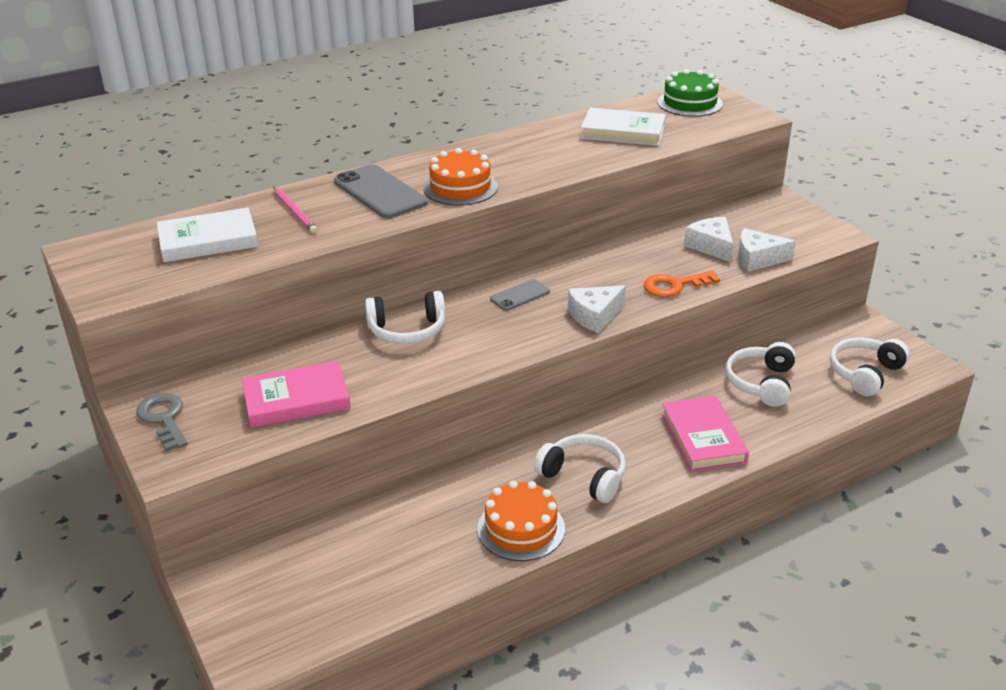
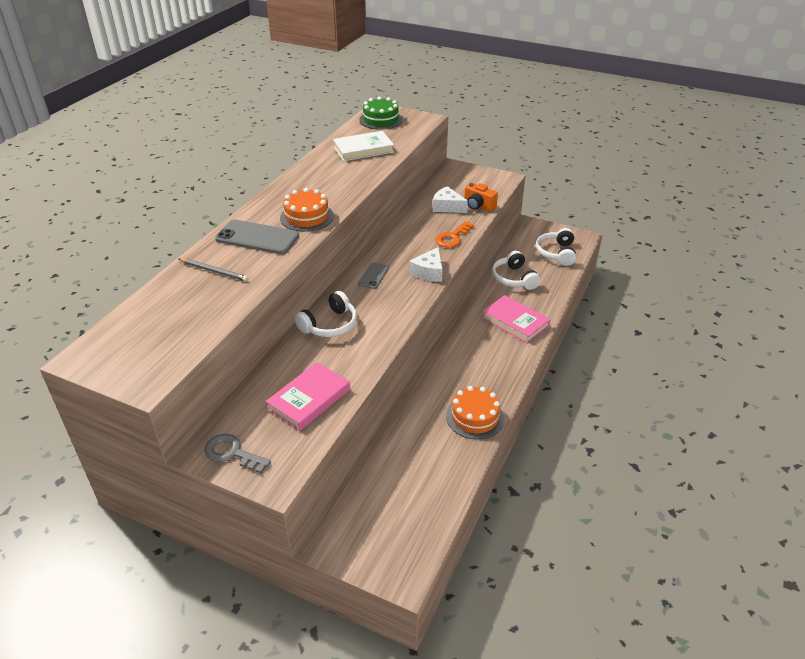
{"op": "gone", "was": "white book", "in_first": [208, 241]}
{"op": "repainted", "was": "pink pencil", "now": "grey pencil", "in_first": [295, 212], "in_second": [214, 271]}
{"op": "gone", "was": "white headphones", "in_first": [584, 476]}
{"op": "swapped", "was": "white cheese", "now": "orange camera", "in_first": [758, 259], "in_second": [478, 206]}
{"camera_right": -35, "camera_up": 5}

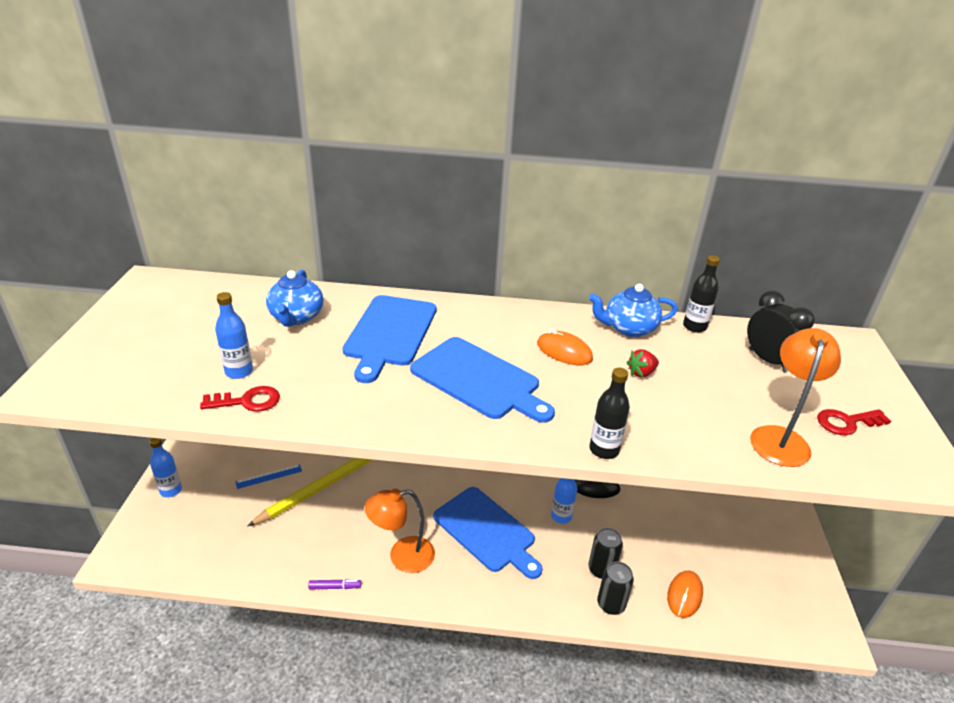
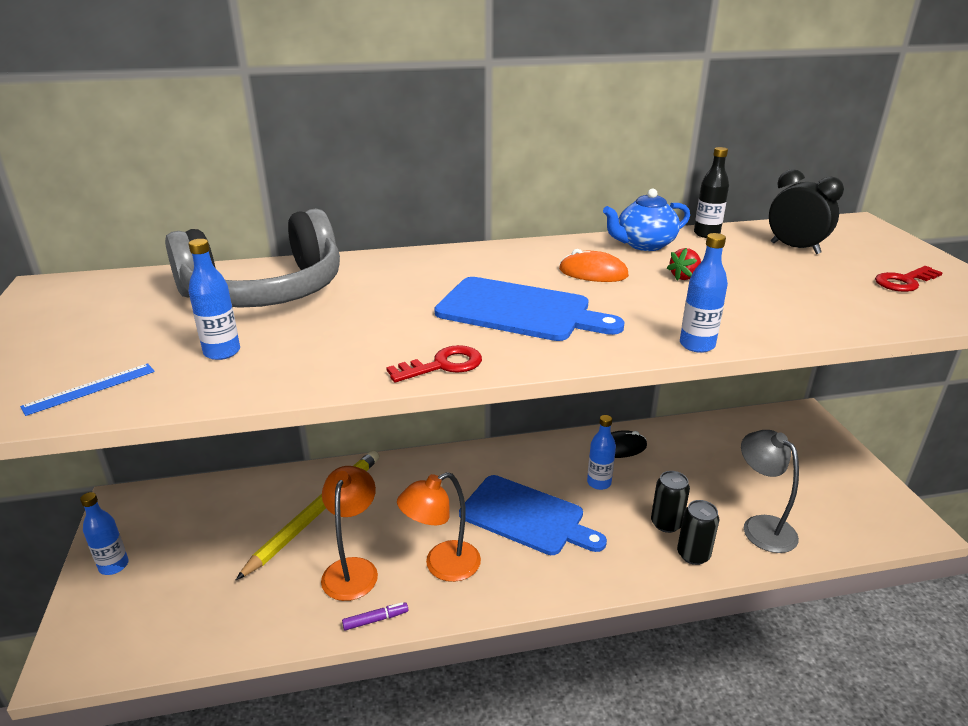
{"op": "shifted", "was": "red key", "in_first": [247, 401], "in_second": [443, 365]}
{"op": "shifted", "was": "blue ruler", "in_first": [269, 476], "in_second": [90, 388]}
{"op": "swapped", "was": "blue teapot", "now": "grey headphones", "in_first": [296, 317], "in_second": [265, 291]}
{"op": "gone", "was": "blue cutting board", "in_first": [390, 333]}
{"op": "repainted", "was": "black bottle", "now": "blue bottle", "in_first": [604, 450], "in_second": [697, 345]}
{"op": "swapped", "was": "orange mouse", "now": "grey lamp", "in_first": [684, 595], "in_second": [761, 526]}
{"op": "shifted", "was": "orange lamp", "in_first": [780, 438], "in_second": [352, 569]}
{"camera_right": -15, "camera_up": -5}

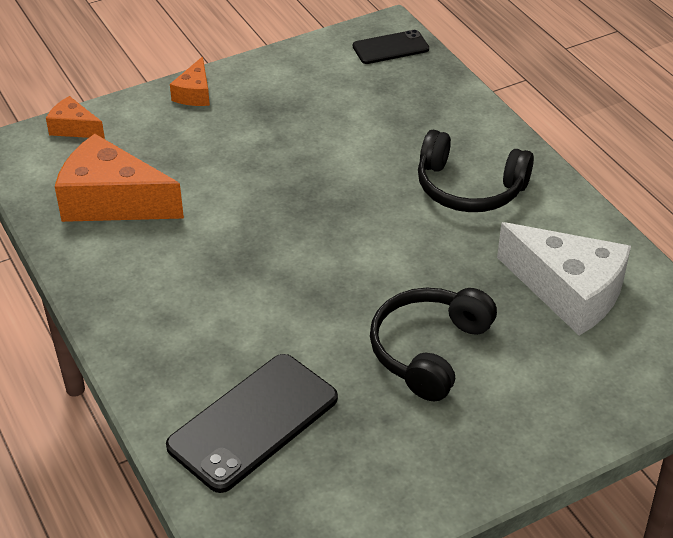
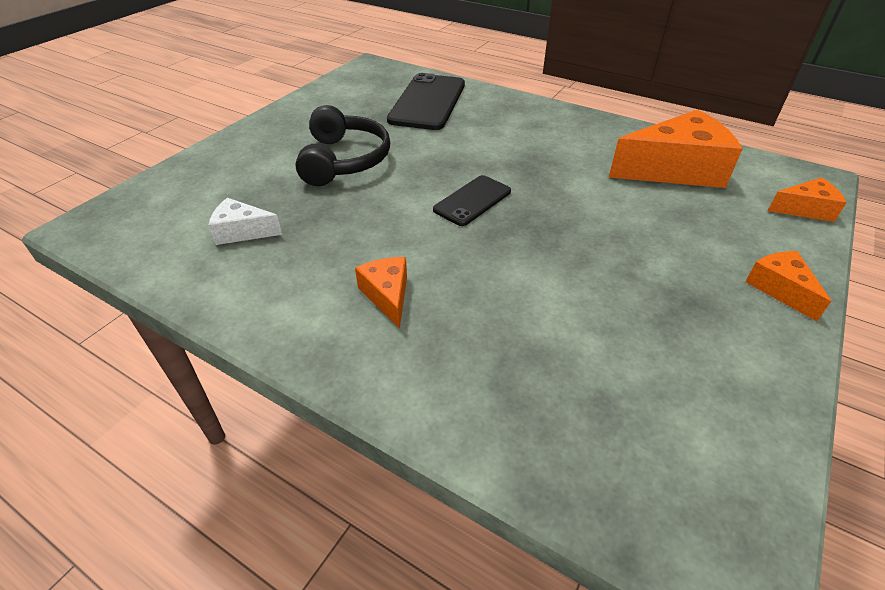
{"op": "shifted", "was": "black phone", "in_first": [390, 48], "in_second": [472, 200]}
{"op": "swapped", "was": "black headphones", "now": "orange cheese", "in_first": [469, 188], "in_second": [387, 295]}
{"op": "scaled", "was": "white cheese", "in_first": [568, 292], "in_second": [242, 231], "ratio": 0.5}
{"camera_right": 150, "camera_up": 0}

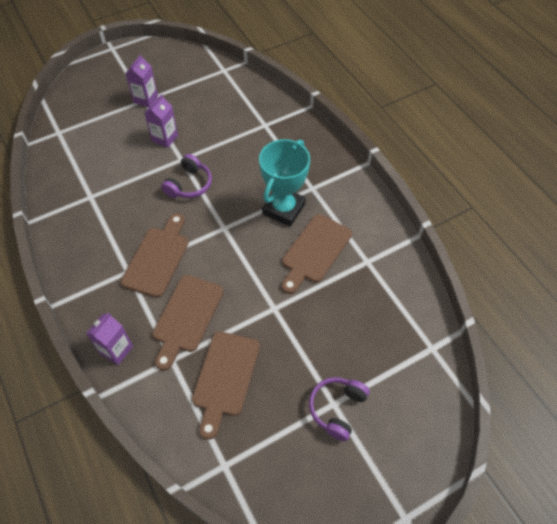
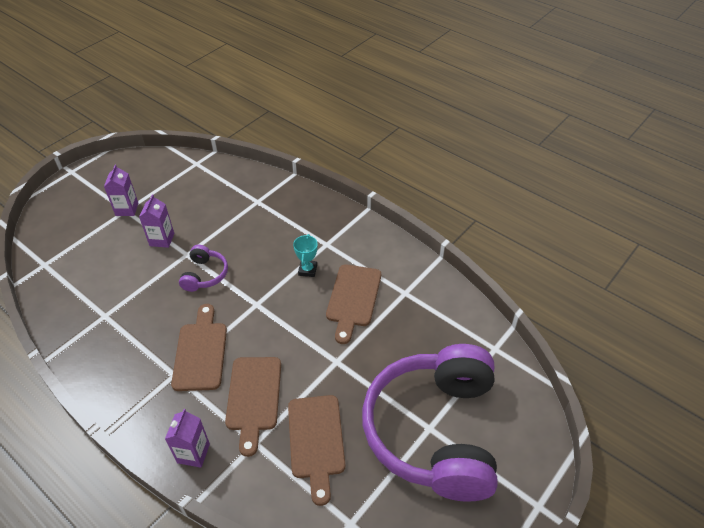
{"op": "scaled", "was": "turquoise trophy", "in_first": [283, 209], "in_second": [307, 270], "ratio": 0.51}
{"op": "scaled", "was": "purple headphones", "in_first": [337, 409], "in_second": [435, 431], "ratio": 2.48}
{"camera_right": -20, "camera_up": -10}

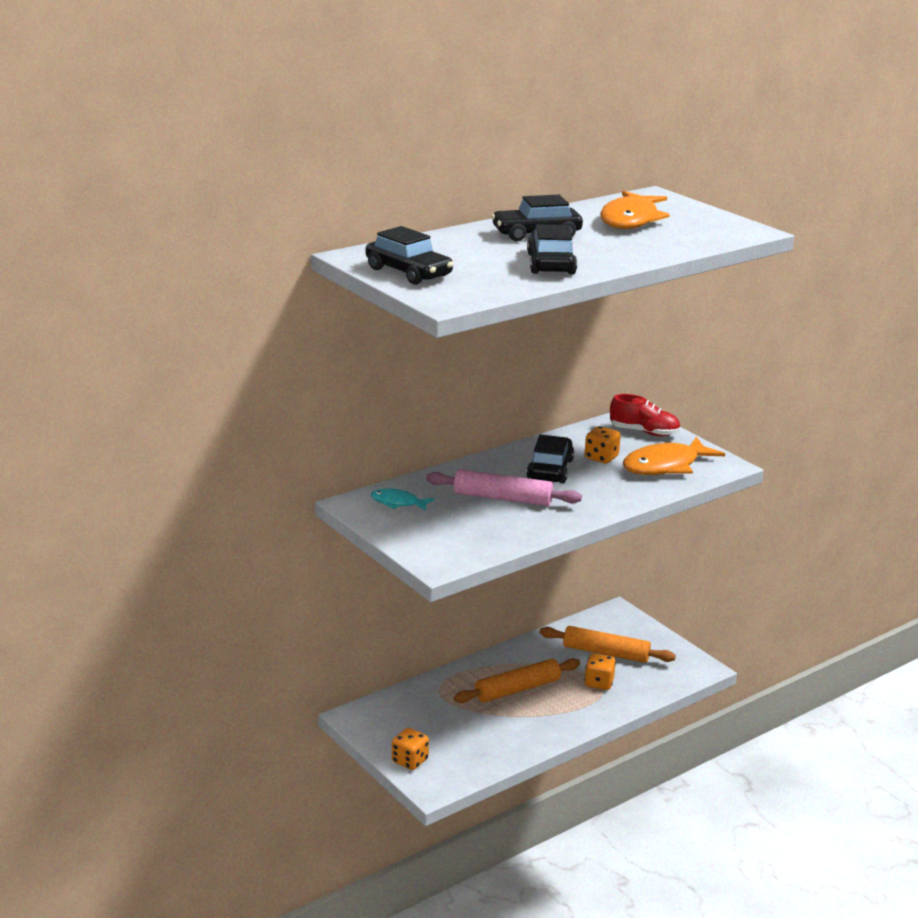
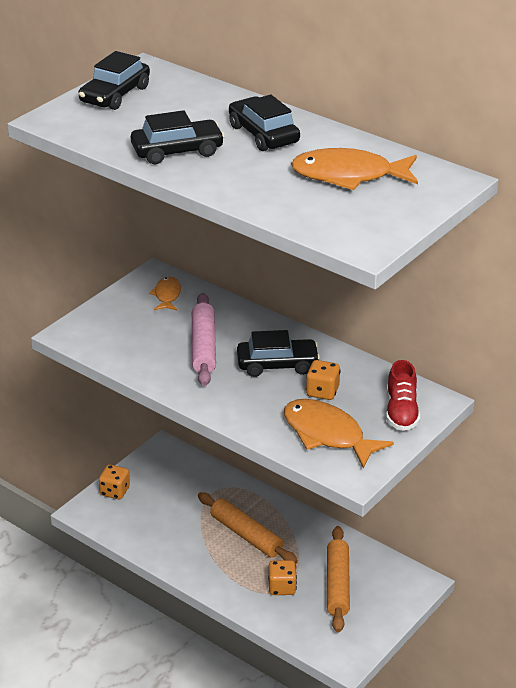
{"op": "repainted", "was": "turquoise fish", "now": "orange fish", "in_first": [398, 503], "in_second": [167, 295]}
{"camera_right": 75, "camera_up": 10}

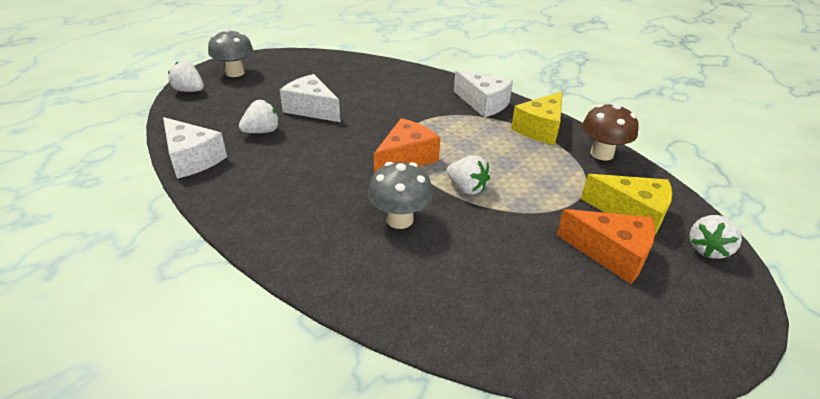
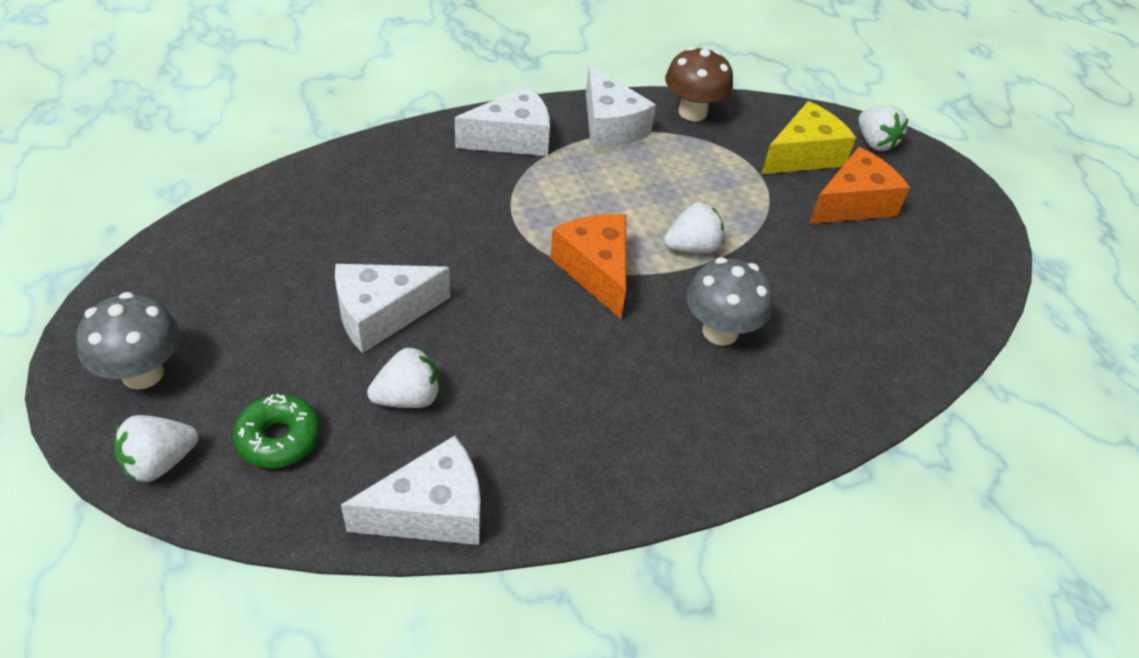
{"op": "rotated", "was": "white strawberry", "in_first": [262, 131], "in_second": [408, 398], "clockwise": 75}
{"op": "repainted", "was": "yellow cheese", "now": "white cheese", "in_first": [540, 129], "in_second": [610, 126]}
{"op": "new", "now": "green donut", "in_second": [279, 438]}
{"camera_right": -65, "camera_up": 10}

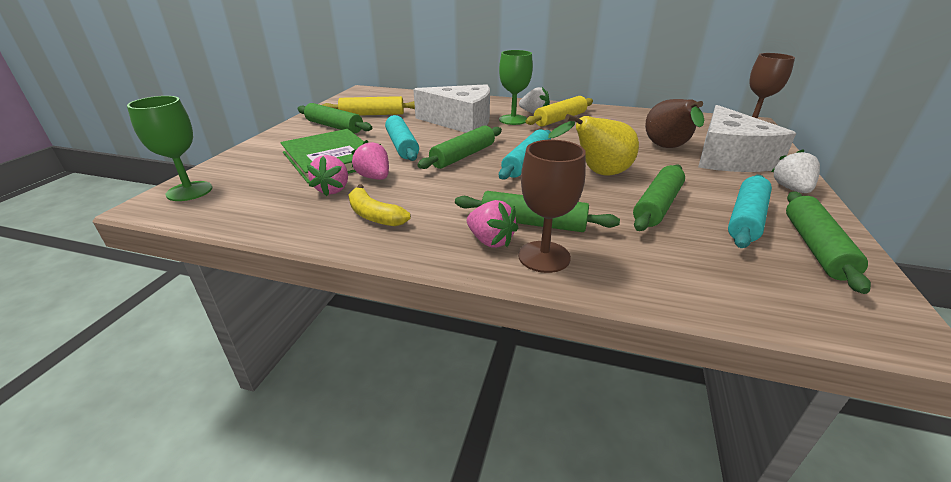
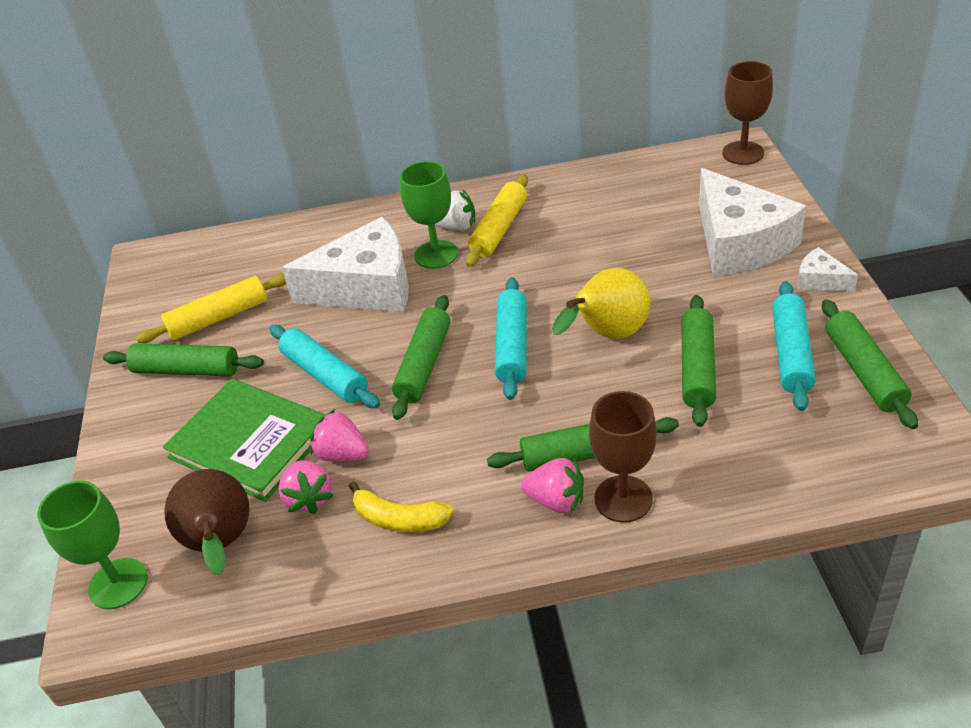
{"op": "shifted", "was": "brown pear", "in_first": [668, 149], "in_second": [221, 544]}
{"op": "swapped", "was": "white strawberry", "now": "white cheese", "in_first": [791, 189], "in_second": [820, 280]}
{"camera_right": -20, "camera_up": 10}

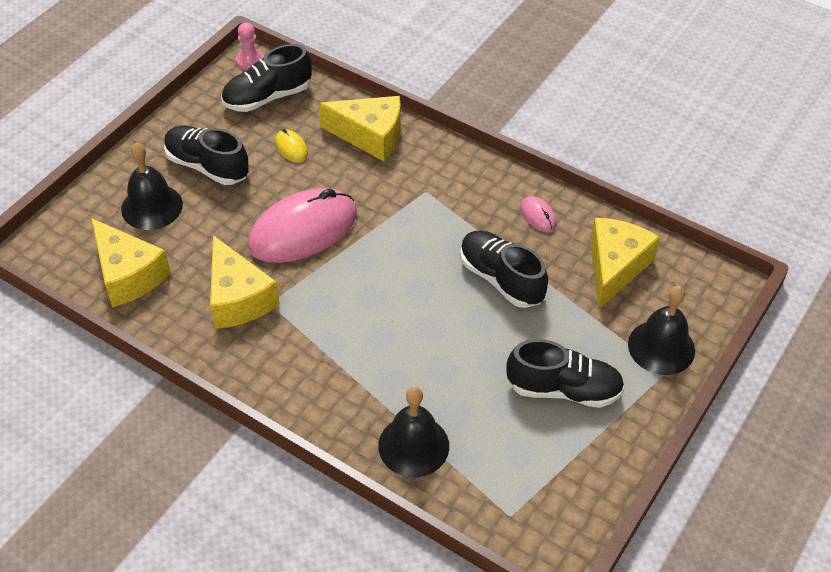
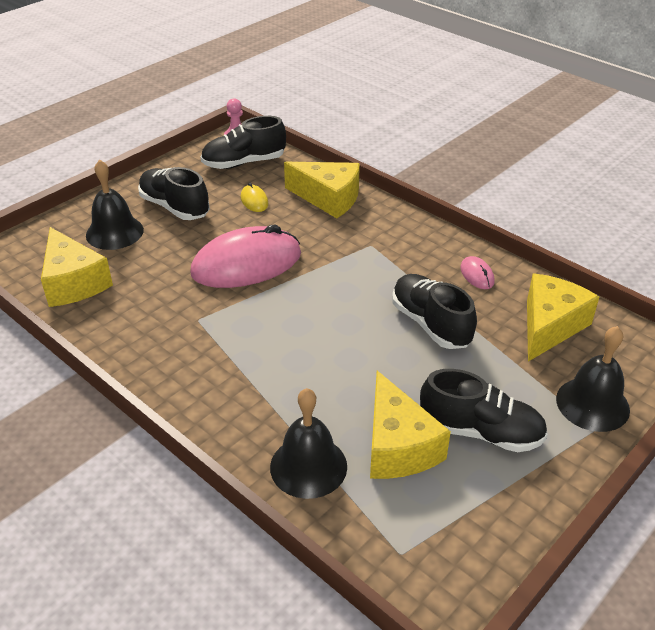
{"op": "shifted", "was": "yellow cheese", "in_first": [238, 298], "in_second": [397, 446]}
{"camera_right": 10, "camera_up": -10}

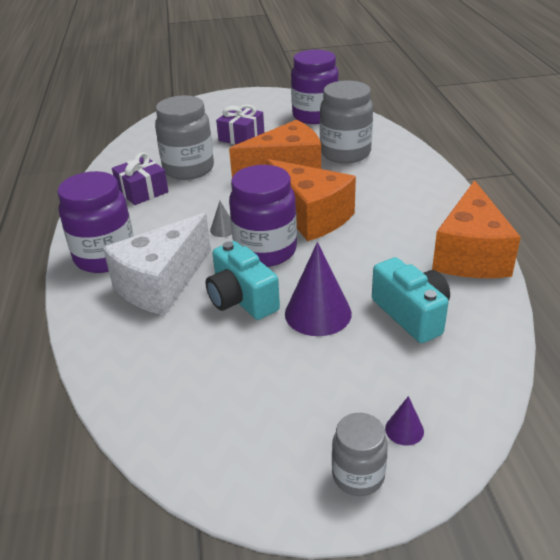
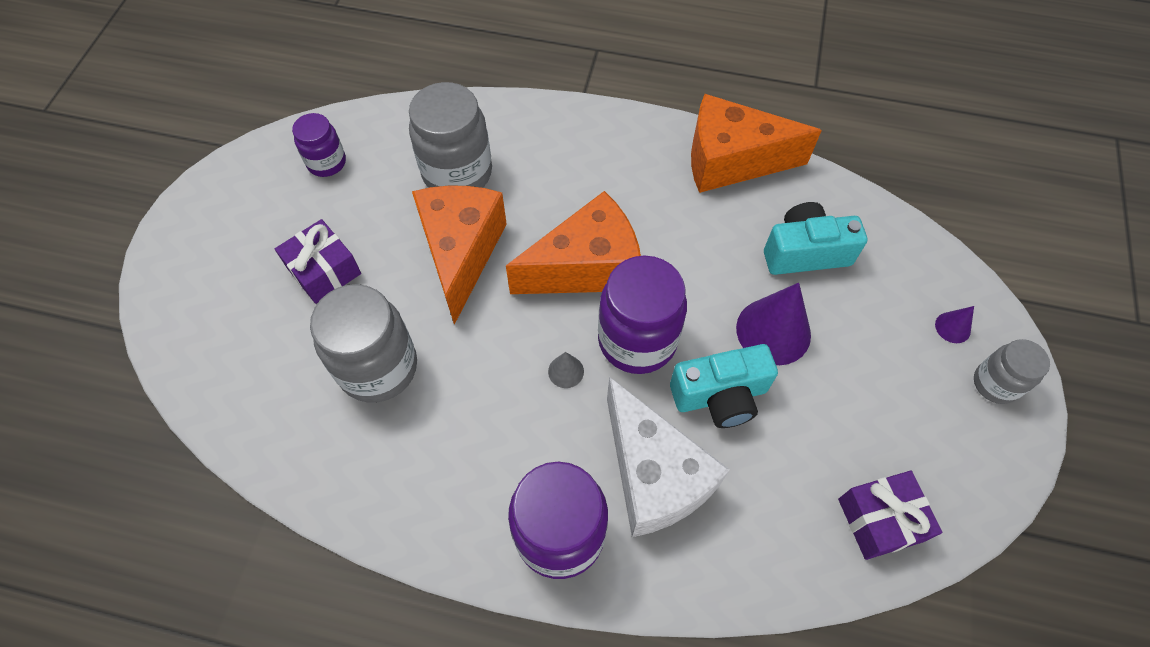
{"op": "shifted", "was": "purple gift", "in_first": [142, 191], "in_second": [880, 520]}
{"op": "scaled", "was": "purple jar", "in_first": [315, 116], "in_second": [327, 163], "ratio": 0.57}
{"op": "rotated", "was": "orange cheese", "in_first": [470, 255], "in_second": [731, 161], "clockwise": 150}
{"camera_right": -70, "camera_up": 25}

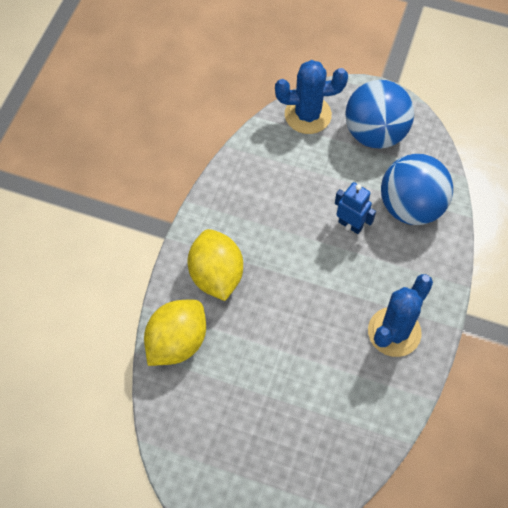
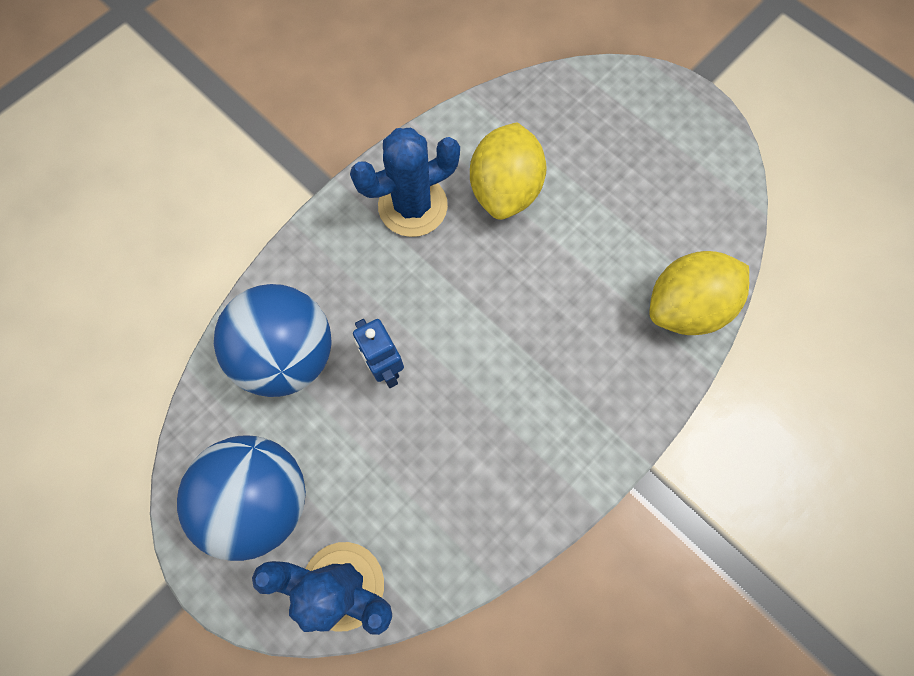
{"op": "shifted", "was": "yellow lemon", "in_first": [216, 275], "in_second": [505, 190]}
{"camera_right": -155, "camera_up": 10}

